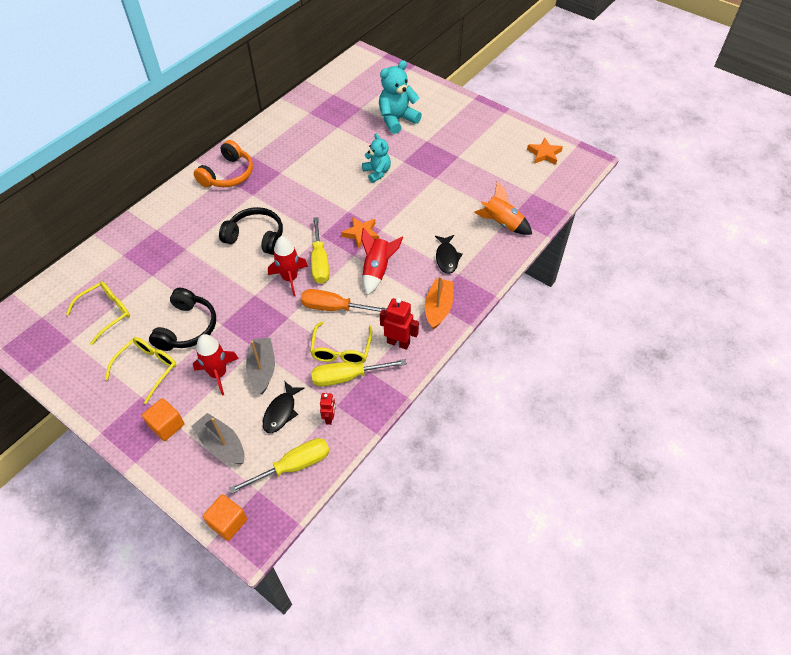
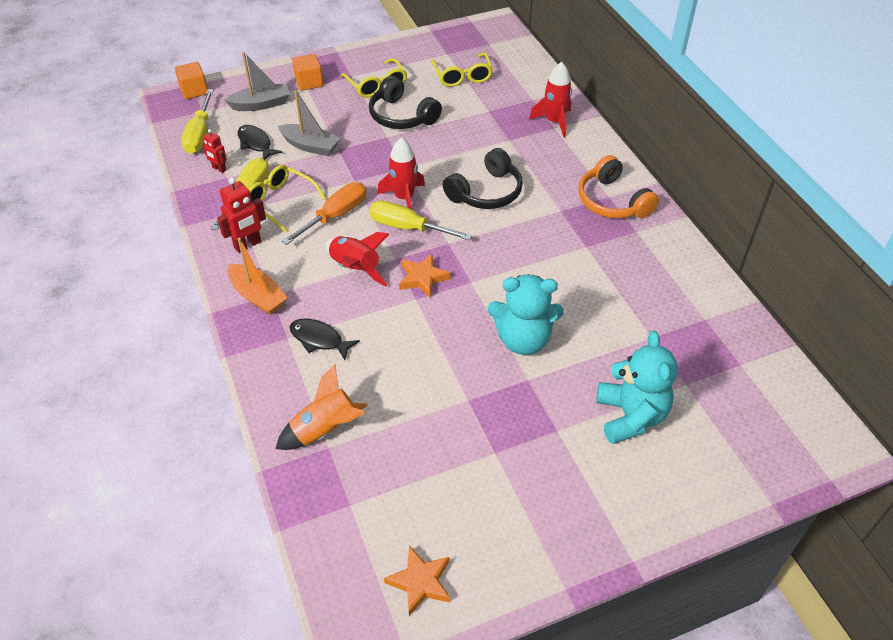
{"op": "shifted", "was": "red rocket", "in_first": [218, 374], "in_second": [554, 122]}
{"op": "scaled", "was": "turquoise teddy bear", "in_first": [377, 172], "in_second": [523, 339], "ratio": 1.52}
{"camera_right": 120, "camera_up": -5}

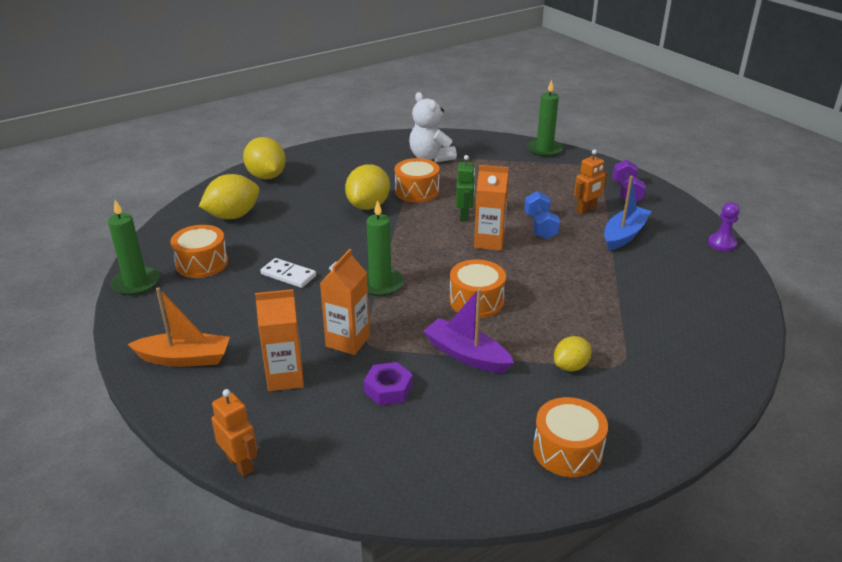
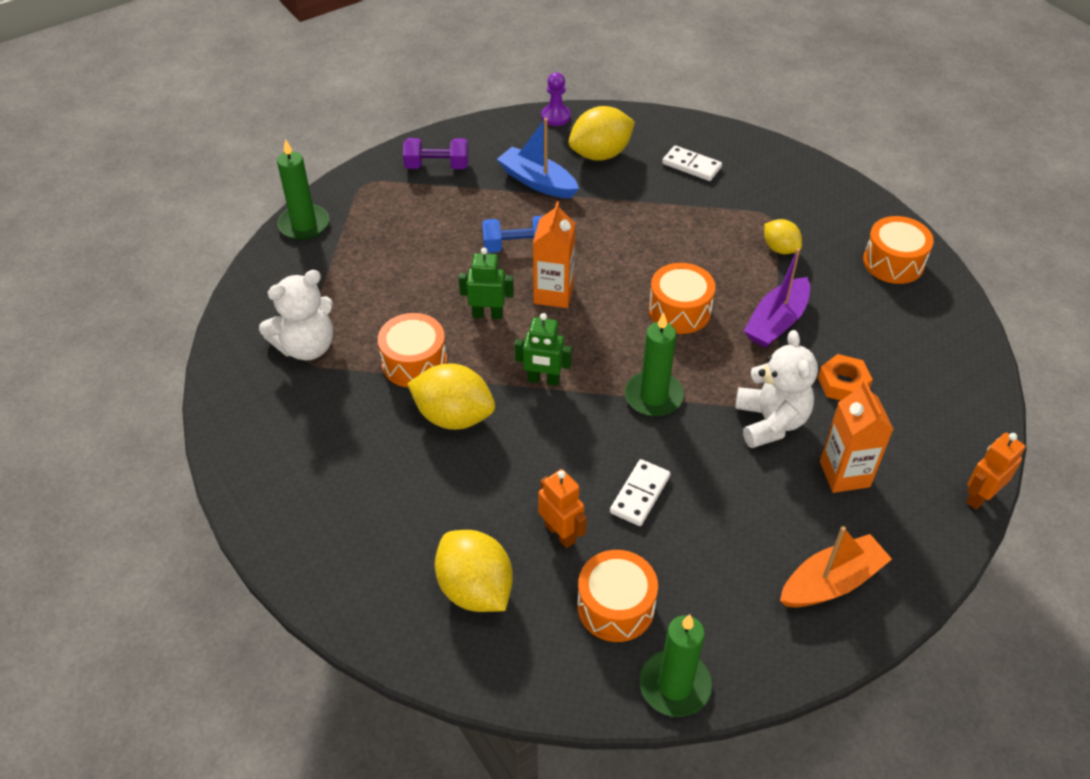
{"op": "rotated", "was": "orange boat", "in_first": [185, 358], "in_second": [831, 582], "clockwise": 60}
{"op": "shifted", "was": "yellow lemon", "in_first": [266, 176], "in_second": [600, 154]}
{"op": "swapped", "was": "orange carton", "now": "white teddy bear", "in_first": [347, 341], "in_second": [770, 422]}
{"op": "repainted", "was": "purple nut", "now": "orange nut", "in_first": [388, 389], "in_second": [843, 383]}
{"op": "shifted", "was": "orange robot", "in_first": [586, 210], "in_second": [560, 533]}
{"op": "new", "now": "green robot", "in_second": [543, 380]}
{"op": "new", "now": "white domino", "in_second": [691, 166]}
{"camera_right": -90, "camera_up": 15}

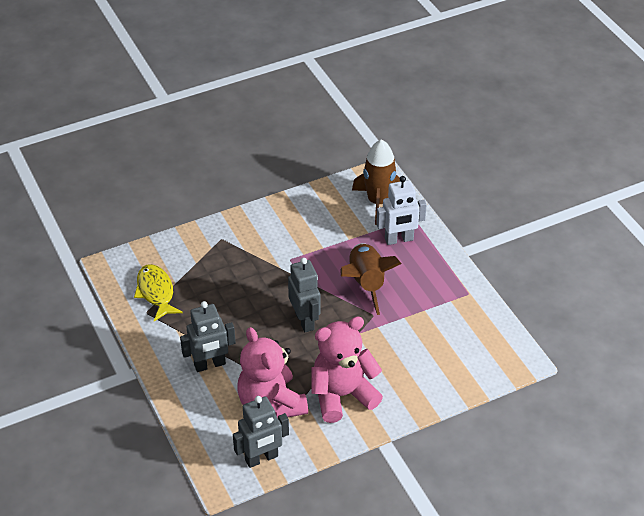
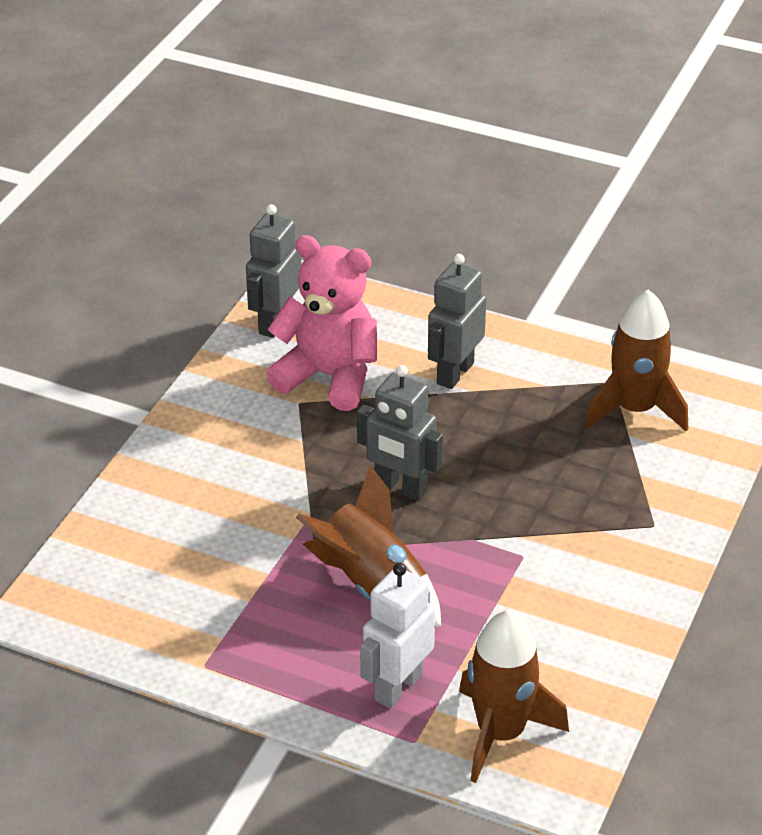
{"op": "swapped", "was": "yellow fish", "now": "brown rocket", "in_first": [156, 292], "in_second": [635, 409]}
{"op": "gone", "was": "pink teddy bear", "in_first": [342, 395]}
{"camera_right": 140, "camera_up": -5}

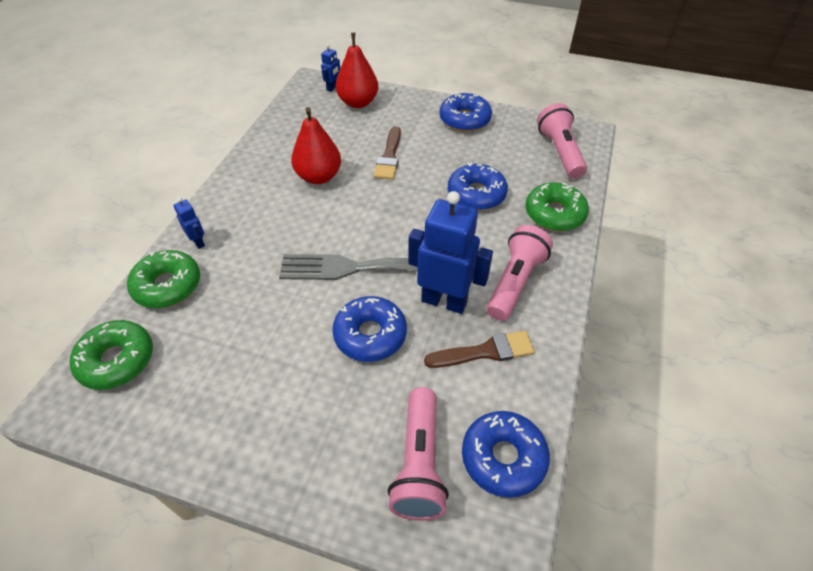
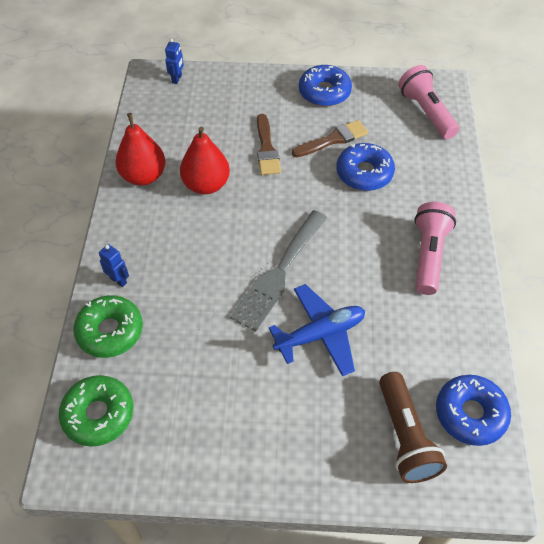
{"op": "rotated", "was": "grey fork", "in_first": [352, 268], "in_second": [278, 273], "clockwise": -45}
{"op": "swapped", "was": "blue donut", "now": "blue plane", "in_first": [370, 335], "in_second": [320, 334]}
{"op": "shifted", "was": "red pear", "in_first": [358, 102], "in_second": [144, 176]}
{"op": "repainted", "was": "pink flashlight", "now": "brown flashlight", "in_first": [419, 463], "in_second": [405, 436]}
{"op": "gone", "was": "blue robot", "in_first": [444, 301]}
{"op": "shifted", "was": "brown brush", "in_first": [485, 351], "in_second": [333, 139]}
{"op": "gone", "was": "green donut", "in_first": [554, 214]}
{"camera_right": -15, "camera_up": 5}

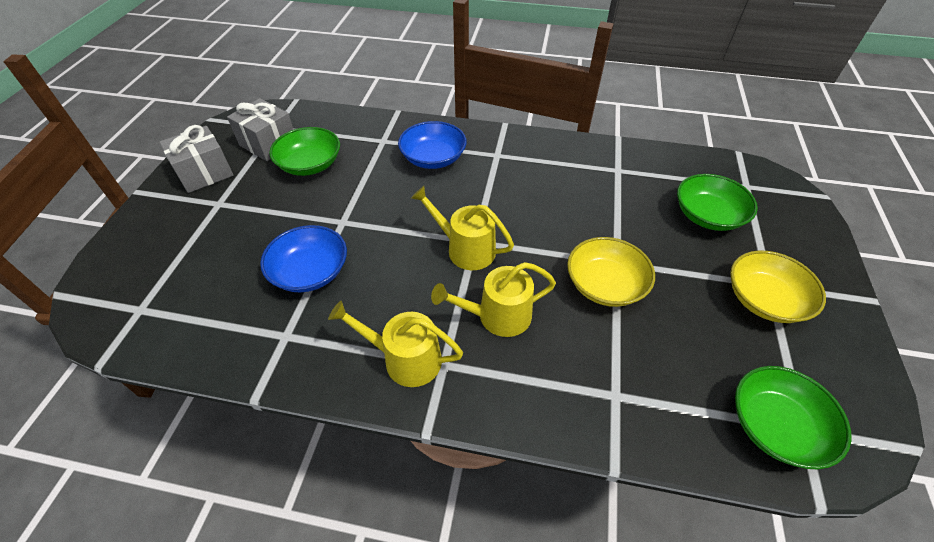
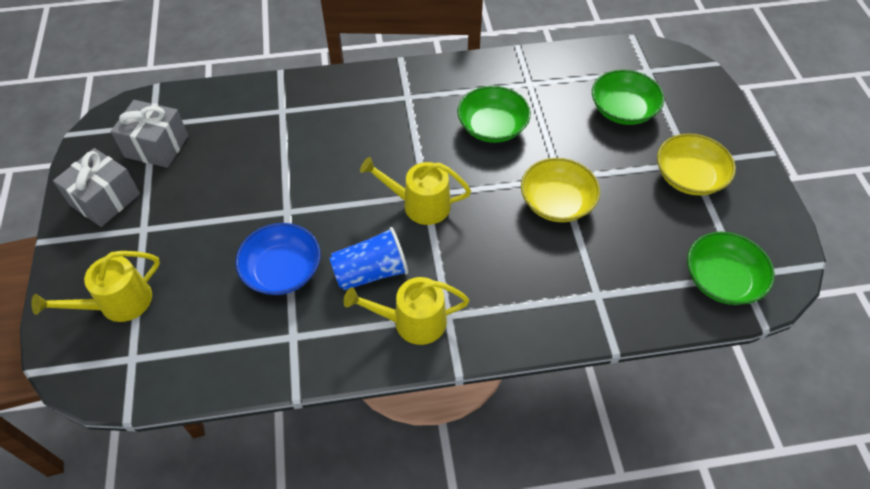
{"op": "shifted", "was": "green bowl", "in_first": [310, 164], "in_second": [492, 127]}
{"op": "gone", "was": "blue bowl", "in_first": [433, 158]}
{"op": "shifted", "was": "yellow watering can", "in_first": [498, 316], "in_second": [118, 303]}
{"op": "new", "now": "blue cup", "in_second": [371, 272]}
{"camera_right": -20, "camera_up": 5}

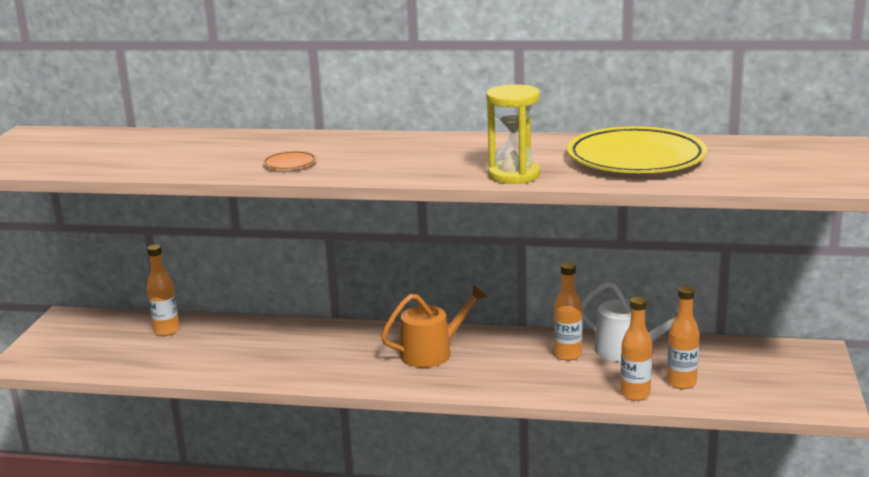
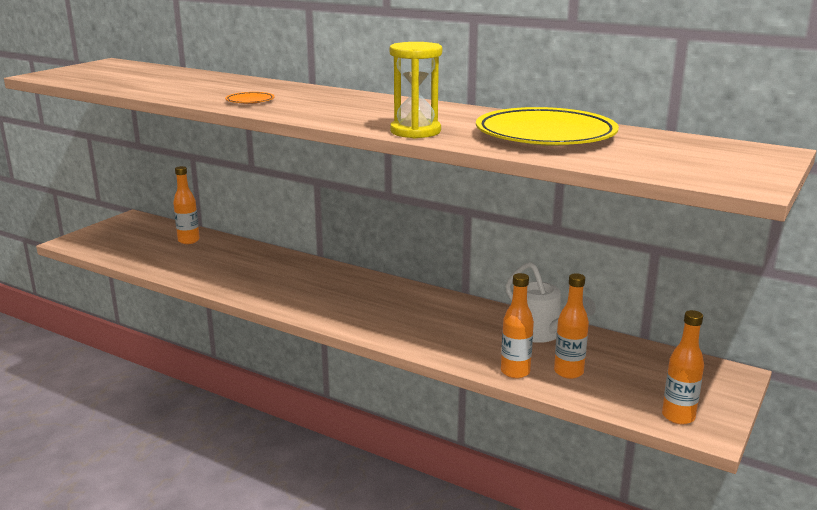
{"op": "gone", "was": "orange watering can", "in_first": [432, 352]}
{"op": "shifted", "was": "orange bottle", "in_first": [567, 355], "in_second": [678, 416]}
{"camera_right": 20, "camera_up": 0}

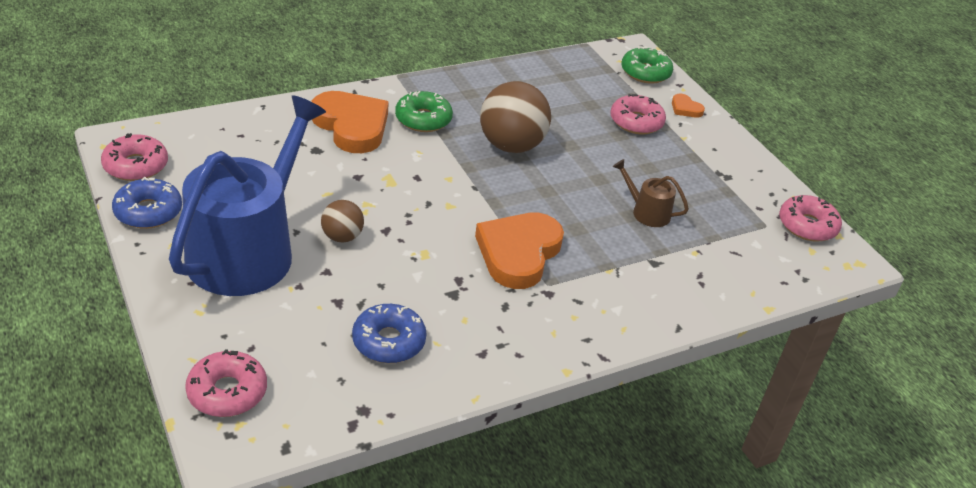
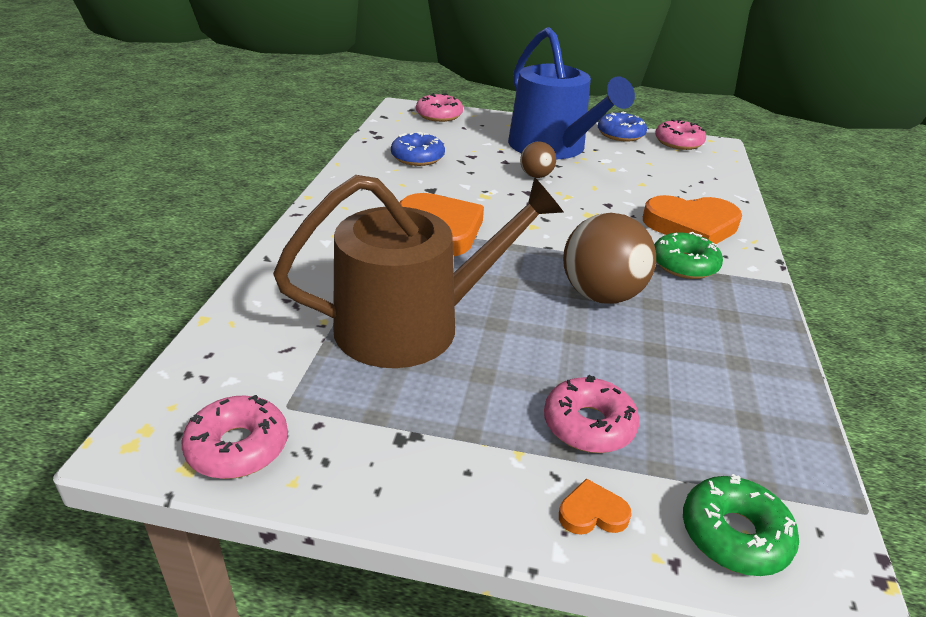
{"op": "scaled", "was": "brown watering can", "in_first": [646, 212], "in_second": [412, 325], "ratio": 2.46}
{"camera_right": 130, "camera_up": -5}

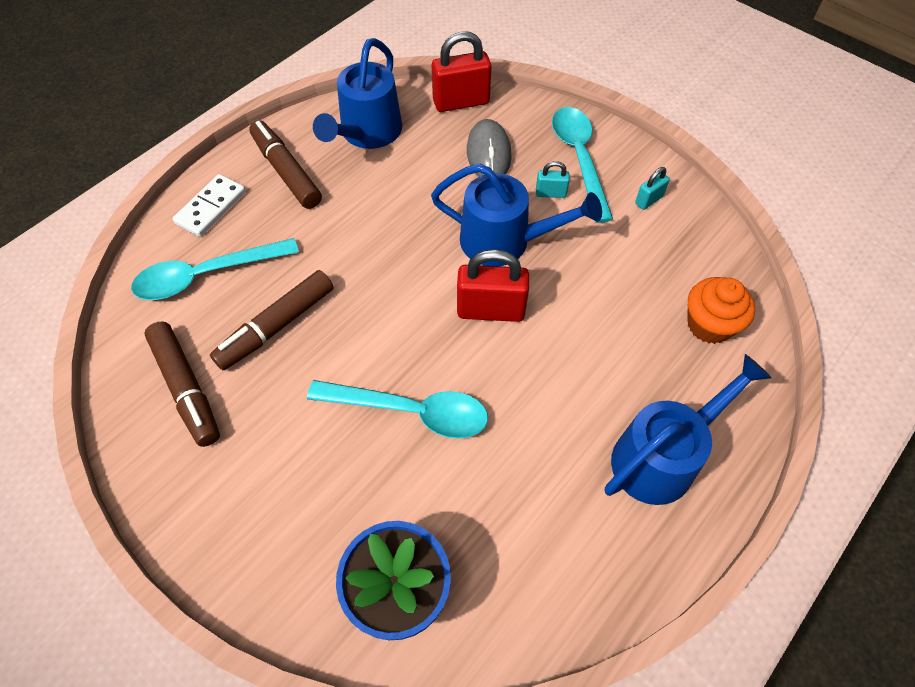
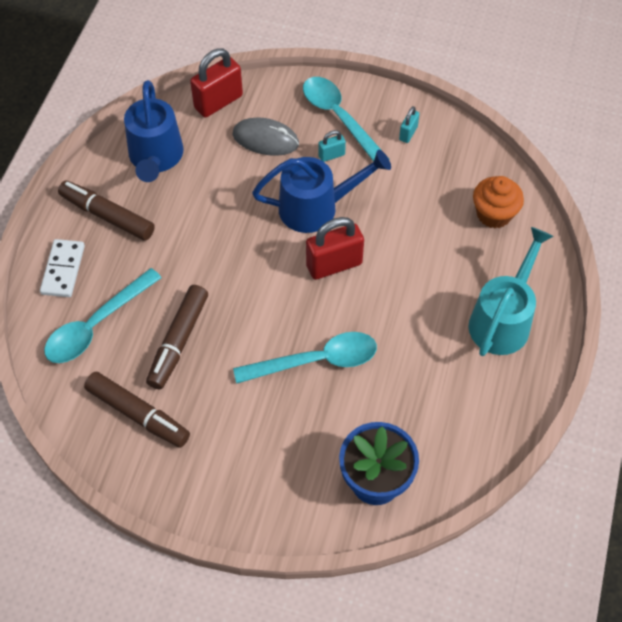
{"op": "rotated", "was": "grey mouse", "in_first": [489, 153], "in_second": [265, 139], "clockwise": -45}
{"op": "repainted", "was": "blue watering can", "now": "turquoise watering can", "in_first": [662, 456], "in_second": [503, 319]}
{"camera_right": -25, "camera_up": 0}

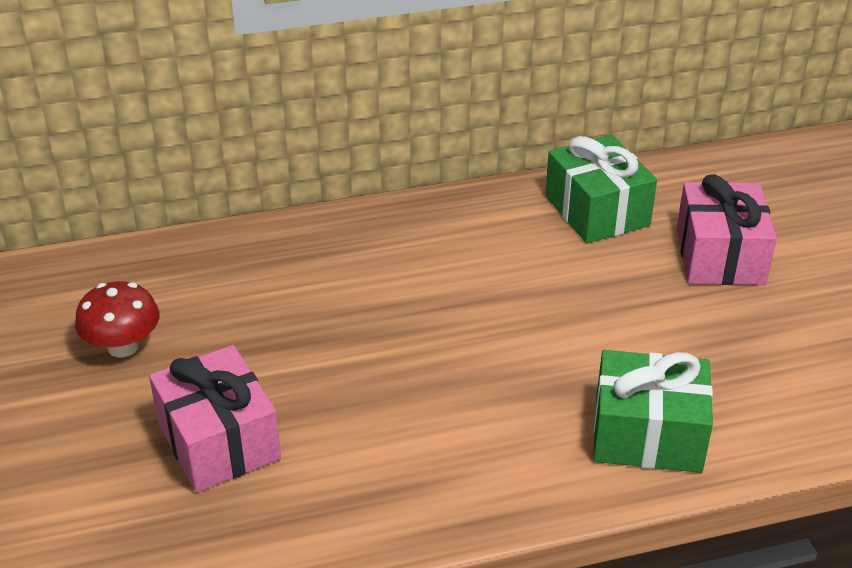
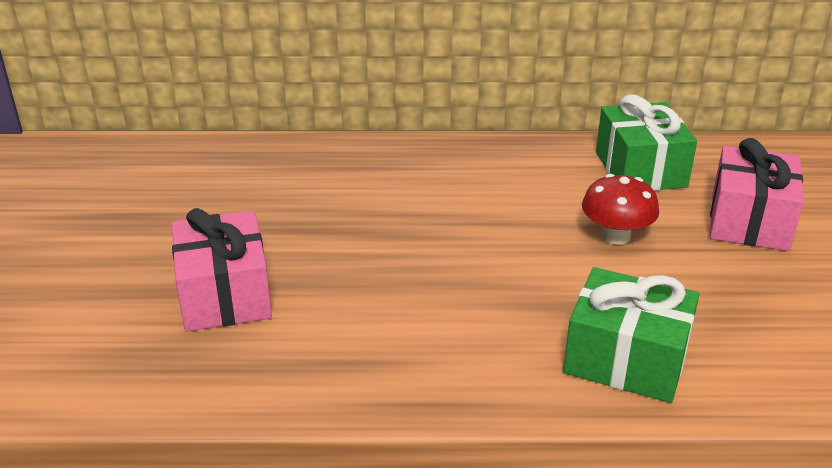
{"op": "shifted", "was": "red mushroom", "in_first": [123, 346], "in_second": [616, 236]}
{"camera_right": 15, "camera_up": -5}

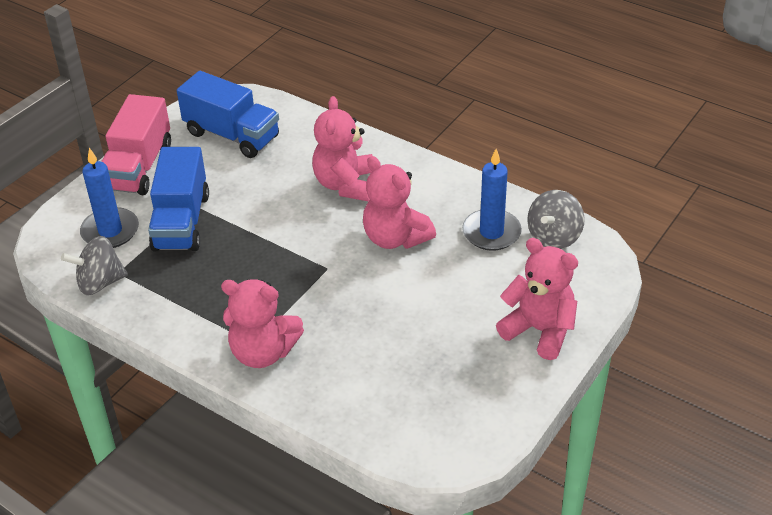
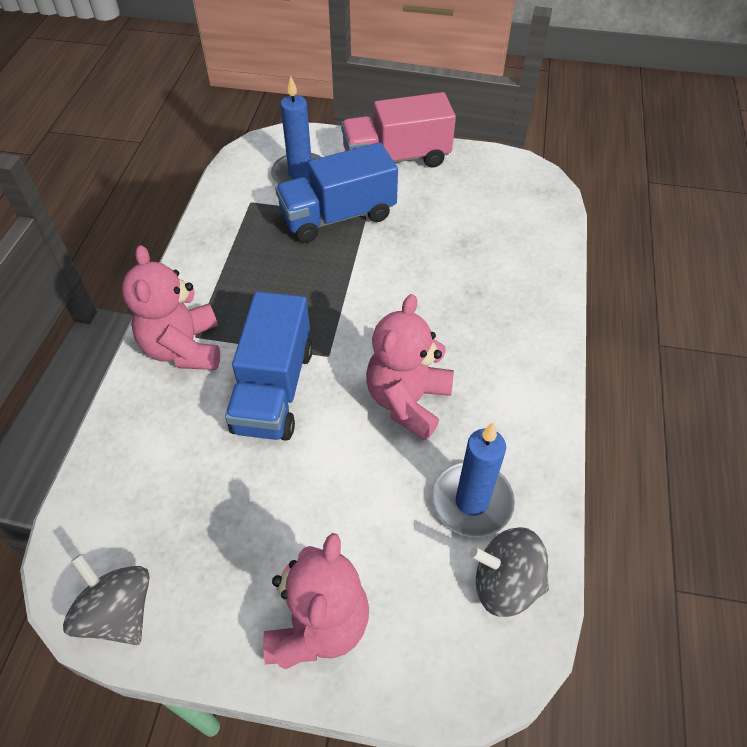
{"op": "shifted", "was": "grey spinning top", "in_first": [100, 283], "in_second": [119, 612]}
{"op": "shifted", "was": "blue truck", "in_first": [232, 135], "in_second": [274, 389]}
{"op": "gone", "was": "pink teddy bear", "in_first": [345, 184]}
{"camera_right": 65, "camera_up": 10}

